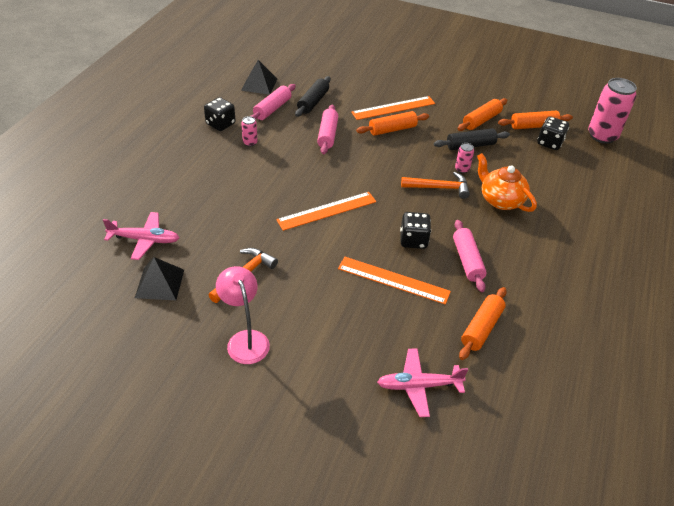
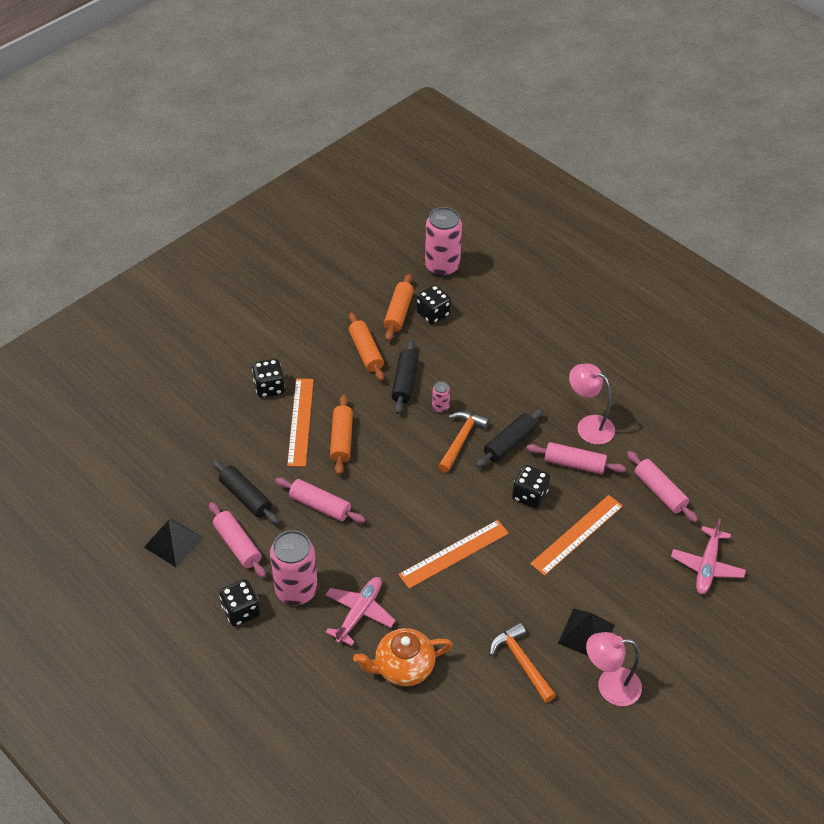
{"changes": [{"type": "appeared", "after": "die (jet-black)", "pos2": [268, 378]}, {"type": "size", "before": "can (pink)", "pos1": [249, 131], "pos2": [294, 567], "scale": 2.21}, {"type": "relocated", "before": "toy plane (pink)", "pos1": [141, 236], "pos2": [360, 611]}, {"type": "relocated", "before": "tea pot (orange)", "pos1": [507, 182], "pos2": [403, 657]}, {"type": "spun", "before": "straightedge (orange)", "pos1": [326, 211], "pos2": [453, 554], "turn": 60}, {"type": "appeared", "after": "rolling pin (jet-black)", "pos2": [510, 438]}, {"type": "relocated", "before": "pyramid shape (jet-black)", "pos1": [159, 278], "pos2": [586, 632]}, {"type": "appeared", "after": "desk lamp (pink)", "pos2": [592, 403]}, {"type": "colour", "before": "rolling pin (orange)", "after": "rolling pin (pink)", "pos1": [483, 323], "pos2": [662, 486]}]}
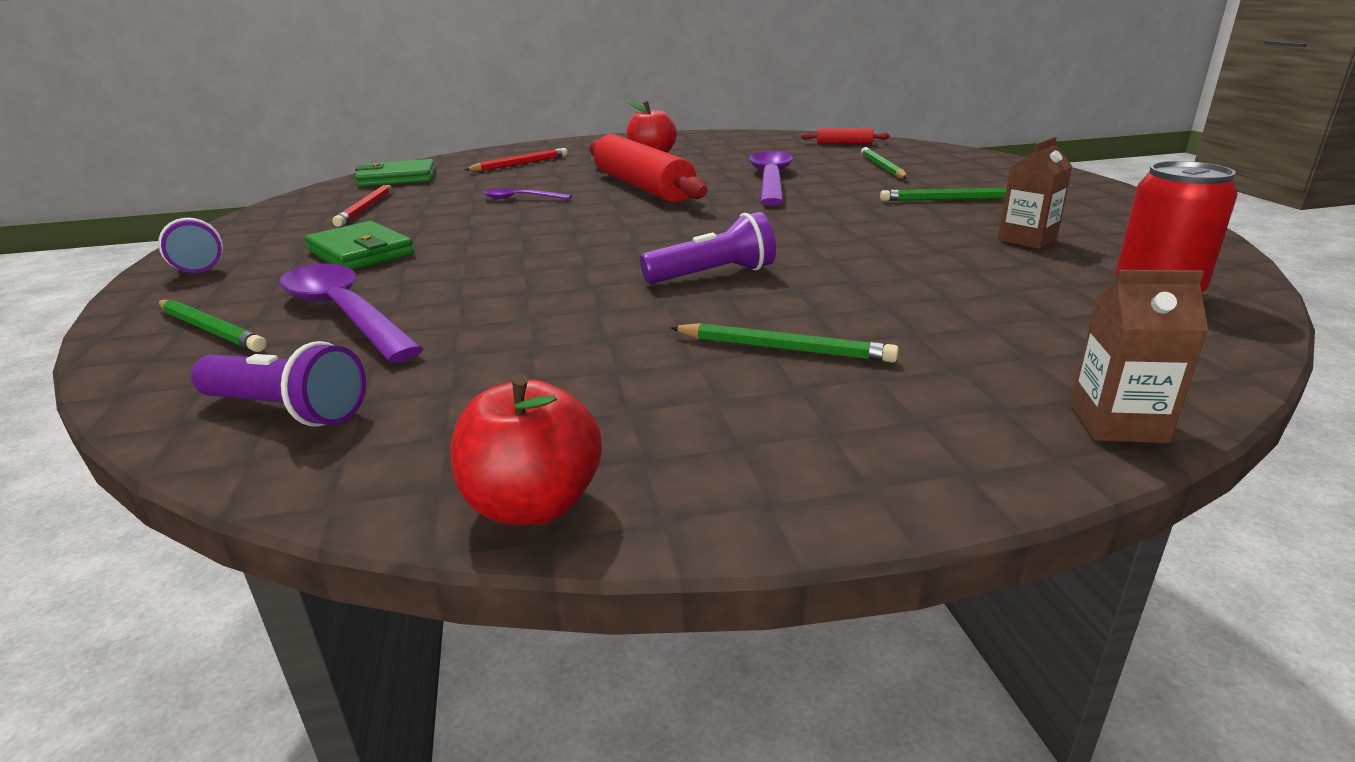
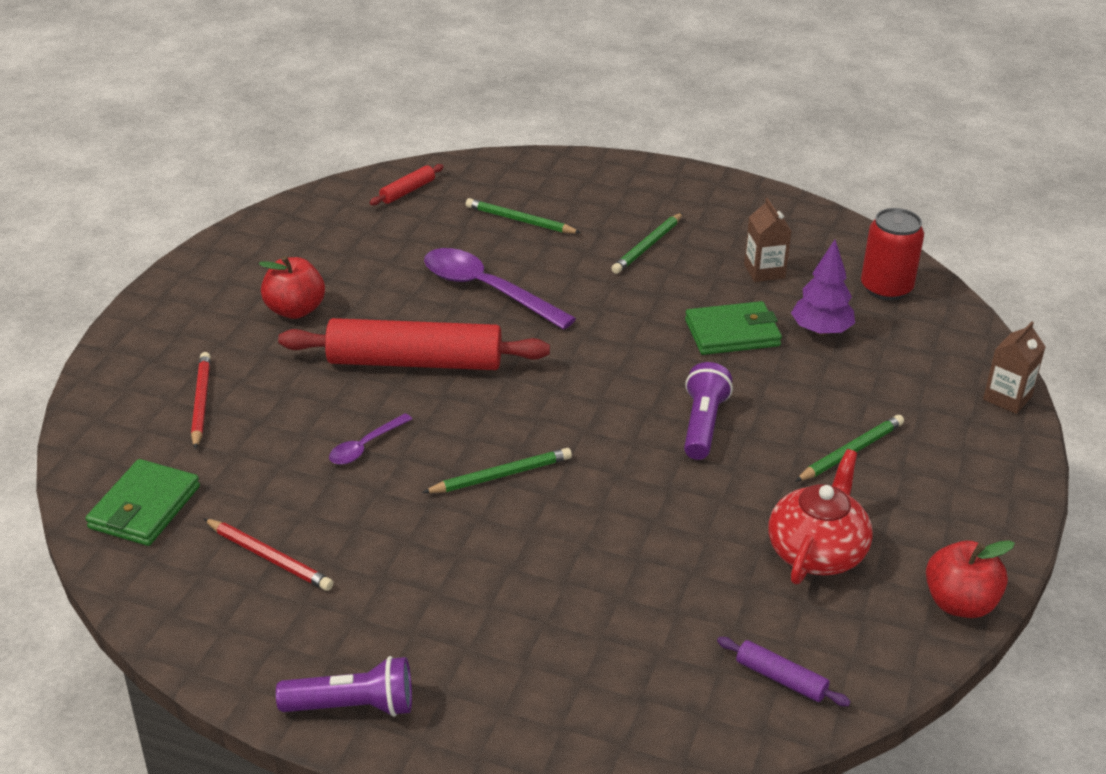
{"changes": [{"type": "relocated", "before": "pencil (emerald)", "pos1": [212, 326], "pos2": [497, 470]}, {"type": "relocated", "before": "billfold (emerald)", "pos1": [359, 245], "pos2": [733, 328]}, {"type": "exchanged", "before": "pocket torch (purple)", "after": "rolling pin (purple)", "pos1": [278, 384], "pos2": [784, 671]}, {"type": "appeared", "after": "tea pot (red)", "pos2": [820, 516]}, {"type": "appeared", "after": "toy tree (purple)", "pos2": [823, 288]}, {"type": "missing", "before": "tablespoon (purple)", "pos1": [351, 313]}]}
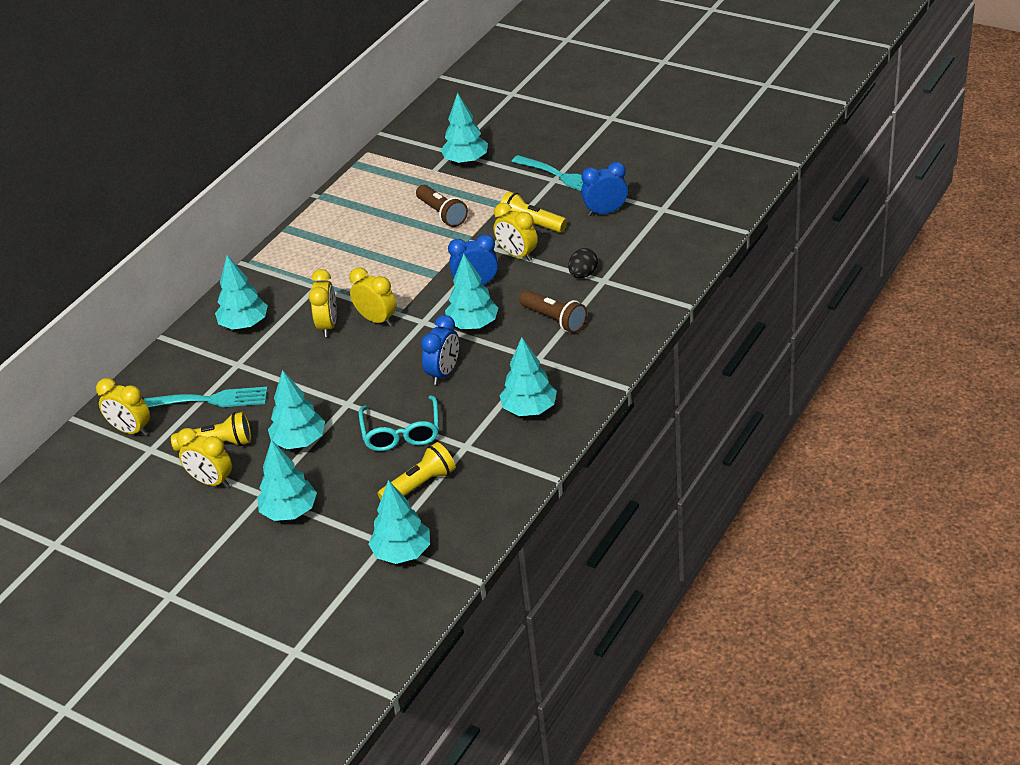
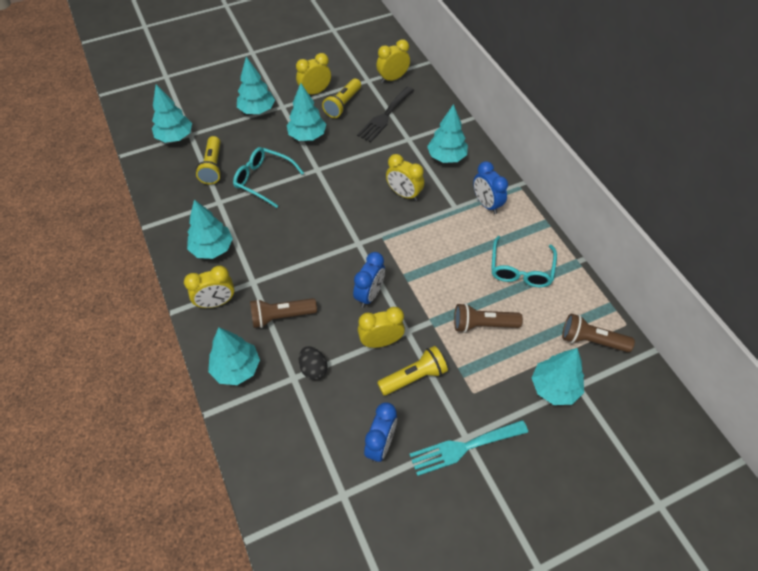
{"changes": [{"type": "relocated", "before": "clock (bright yellow)", "pos1": [373, 297], "pos2": [209, 287]}, {"type": "relocated", "before": "toy tree (turquoise)", "pos1": [472, 291], "pos2": [234, 356]}, {"type": "colour", "before": "table fork (turquoise)", "after": "table fork (jet-black)", "pos1": [205, 397], "pos2": [386, 114]}, {"type": "relocated", "before": "clock (blue)", "pos1": [440, 350], "pos2": [490, 187]}, {"type": "appeared", "after": "spectacles (turquoise)", "pos2": [524, 261]}, {"type": "appeared", "after": "pocket torch (dark brown)", "pos2": [598, 332]}]}
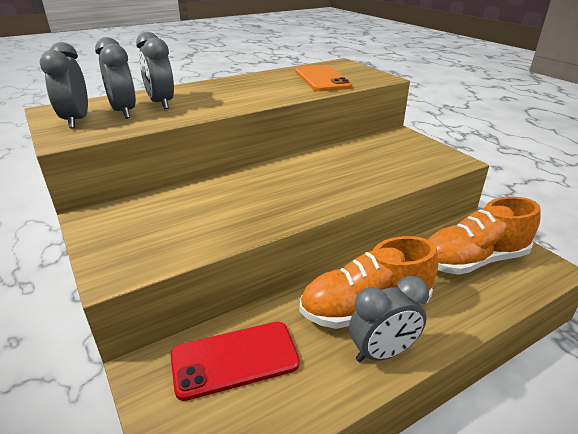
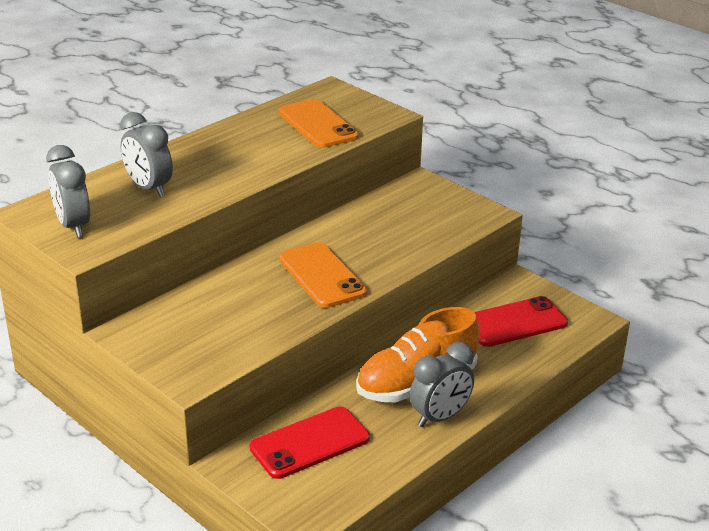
{"changes": [{"type": "appeared", "after": "mobile phone (orange)", "pos2": [323, 275]}, {"type": "exchanged", "before": "shoe (orange)", "after": "mobile phone (red)", "pos1": [484, 236], "pos2": [521, 321]}, {"type": "missing", "before": "clock (ash-grey)", "pos1": [115, 78]}]}
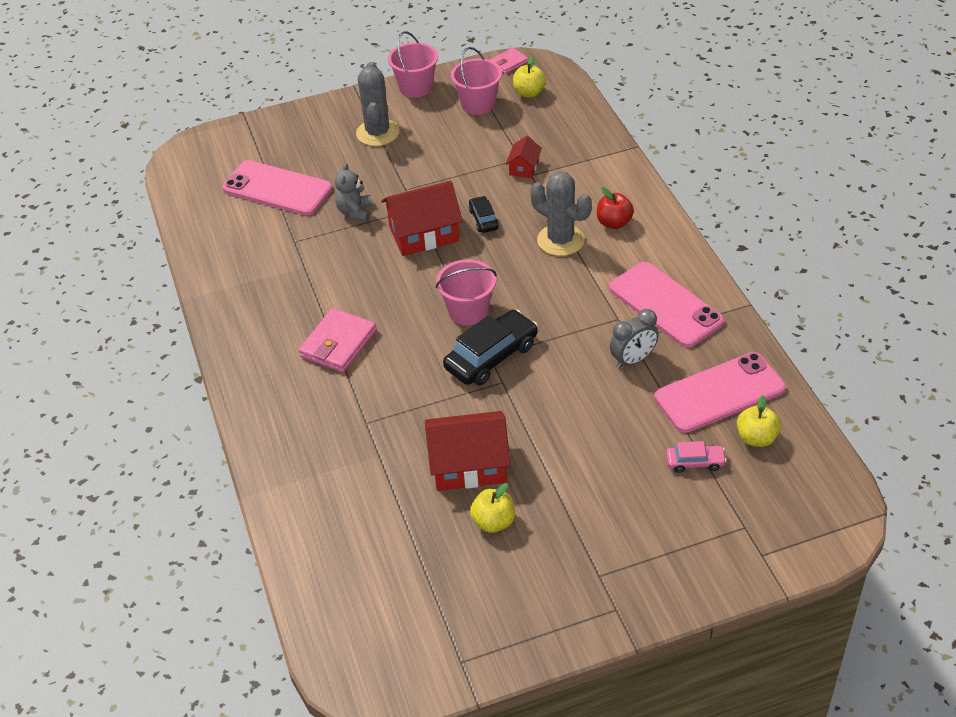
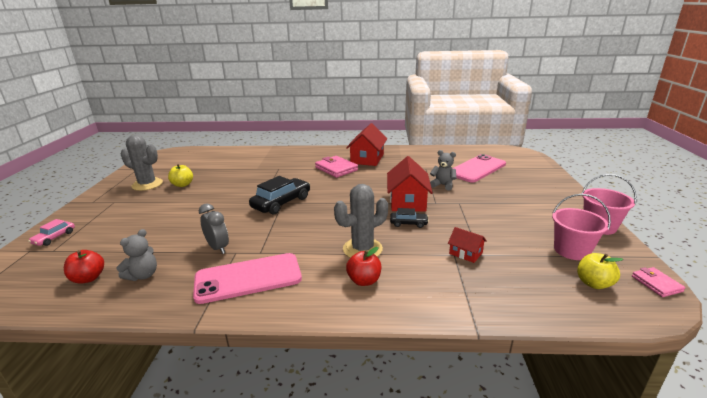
{"changes": [{"type": "relocated", "before": "automobile (pink)", "pos1": [696, 457], "pos2": [51, 232]}, {"type": "colour", "before": "apple fruit (bright yellow)", "after": "apple fruit (red)", "pos1": [759, 421], "pos2": [84, 267]}, {"type": "exchanged", "before": "mobile phone (pink)", "after": "teddy (ash-grey)", "pos1": [720, 392], "pos2": [137, 255]}, {"type": "relocated", "before": "cactus (ash-grey)", "pos1": [377, 104], "pos2": [142, 163]}, {"type": "spun", "before": "clock (ash-grey)", "pos1": [634, 339], "pos2": [214, 228], "turn": 150}, {"type": "spun", "before": "automobile (jet-black)", "pos1": [490, 347], "pos2": [279, 195], "turn": -120}, {"type": "relocated", "before": "toy house (red)", "pos1": [468, 451], "pos2": [366, 144]}, {"type": "missing", "before": "bucket (pink)", "pos1": [466, 292]}]}
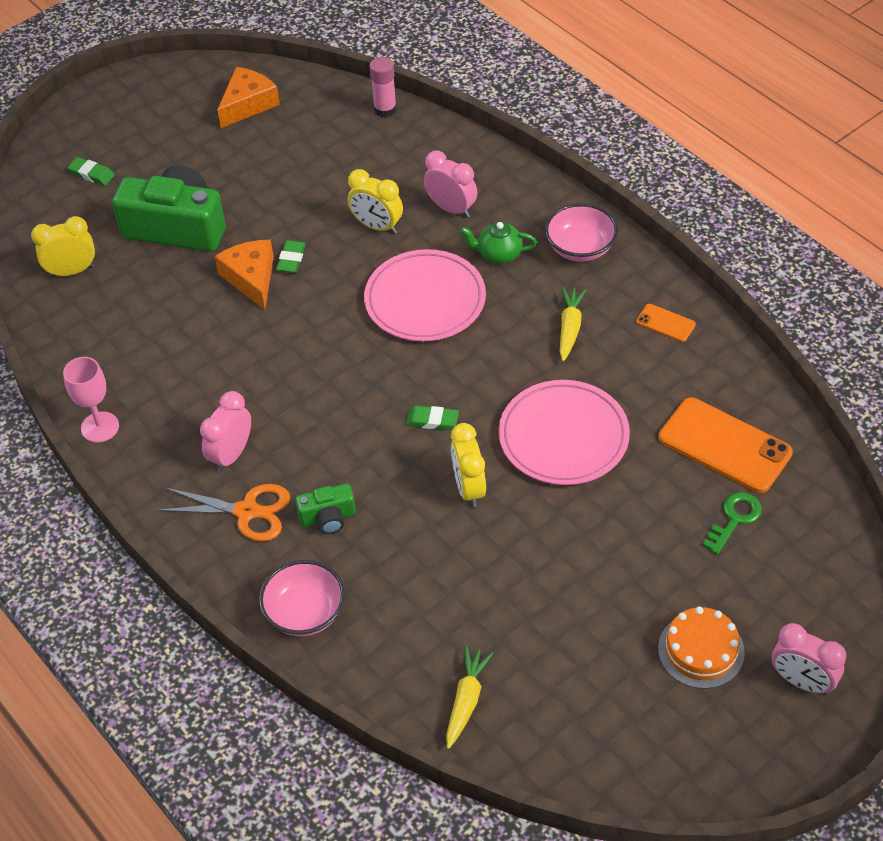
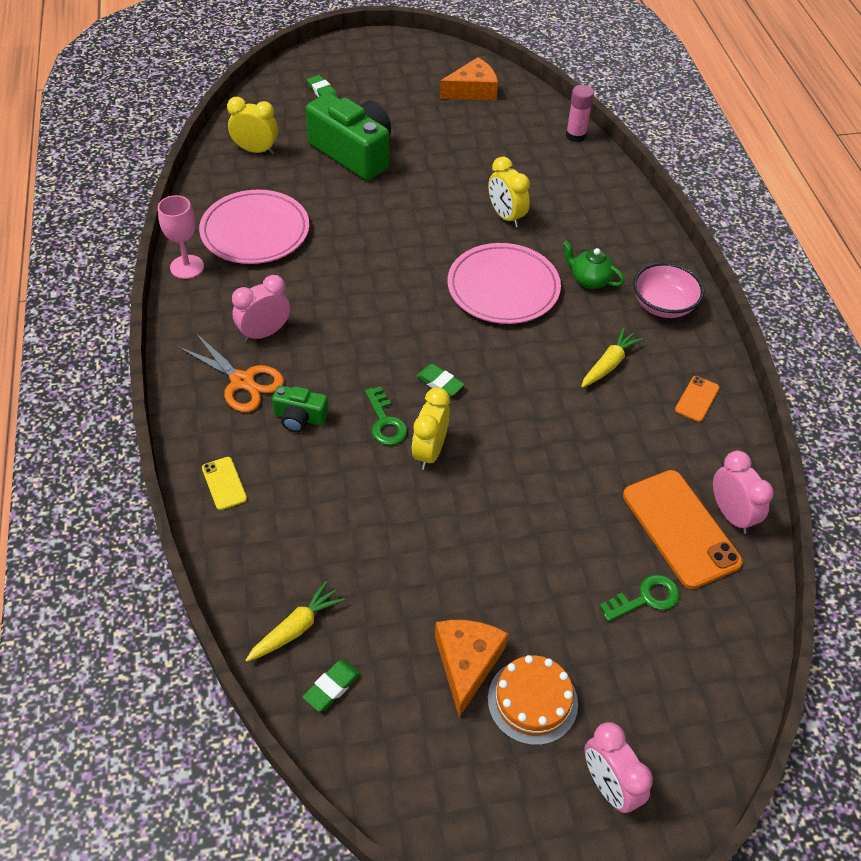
{"changes": [{"type": "relocated", "before": "dinner plate (pink)", "pos1": [564, 432], "pos2": [254, 227]}, {"type": "exchanged", "before": "bowl (pink)", "after": "mobile phone (bright yellow)", "pos1": [302, 598], "pos2": [224, 483]}, {"type": "relocated", "before": "pencil eraser (emerald)", "pos1": [291, 256], "pos2": [332, 686]}, {"type": "appeared", "after": "latchkey (emerald)", "pos2": [386, 416]}, {"type": "relocated", "before": "piece of cheese (orange)", "pos1": [244, 275], "pos2": [472, 668]}, {"type": "spun", "before": "mobile phone (orange)", "pos1": [666, 323], "pos2": [697, 399], "turn": 60}, {"type": "relocated", "before": "clock (pink)", "pos1": [450, 184], "pos2": [743, 492]}]}
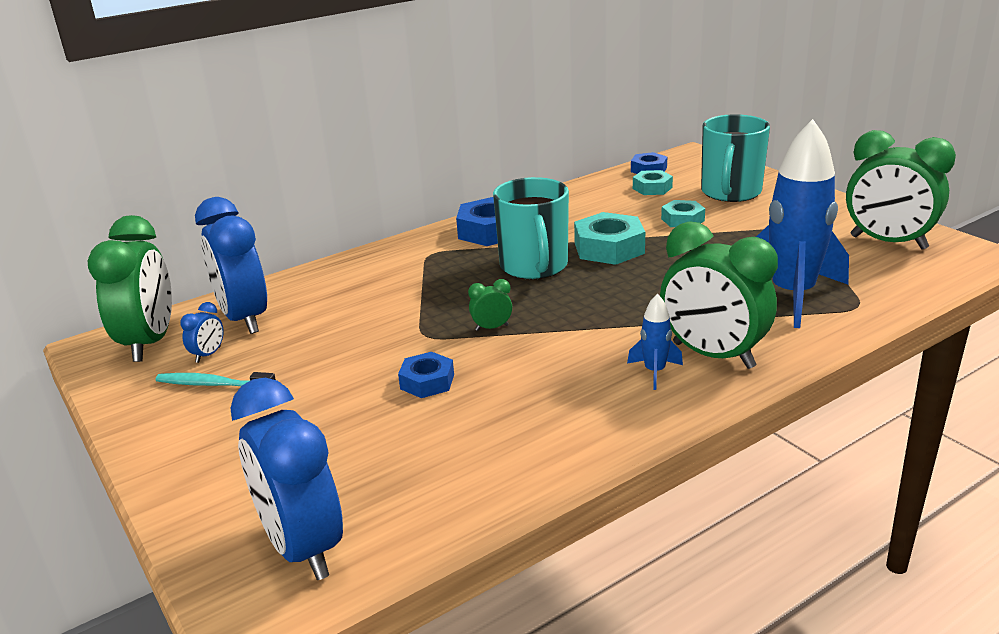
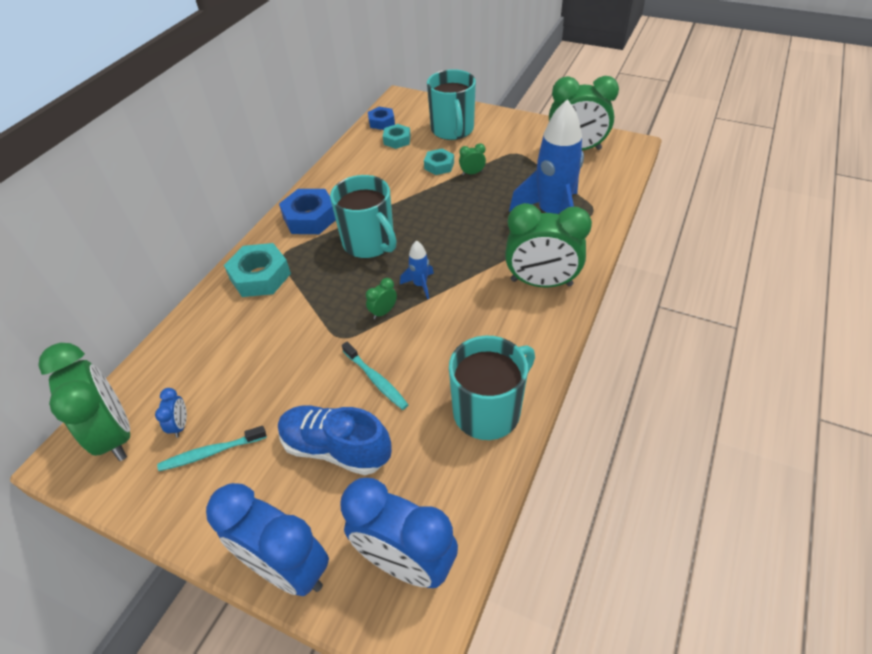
{"changes": [{"type": "relocated", "before": "clock (blue)", "pos1": [231, 265], "pos2": [267, 539]}, {"type": "relocated", "before": "hexagon nut (turquoise)", "pos1": [609, 238], "pos2": [257, 270]}, {"type": "appeared", "after": "shoe (blue)", "pos2": [335, 440]}, {"type": "exchanged", "before": "hexagon nut (blue)", "after": "toothbrush (turquoise)", "pos1": [426, 375], "pos2": [375, 376]}, {"type": "relocated", "before": "toy rocket (blue)", "pos1": [655, 341], "pos2": [417, 269]}, {"type": "appeared", "after": "coffee mug (turquoise)", "pos2": [492, 388]}, {"type": "appeared", "after": "clock (emerald)", "pos2": [472, 160]}]}
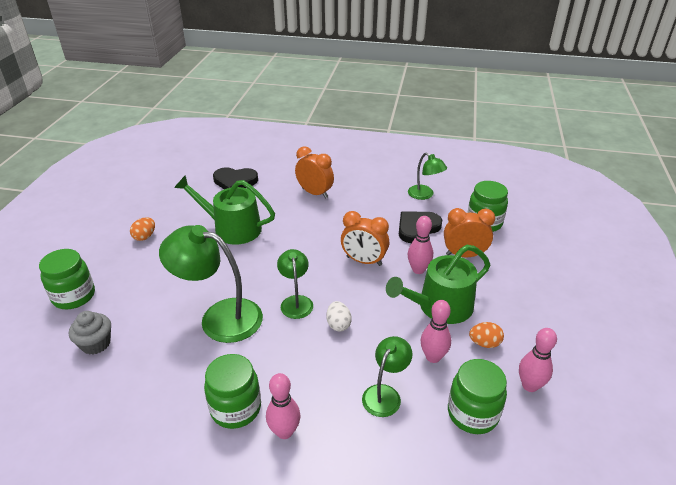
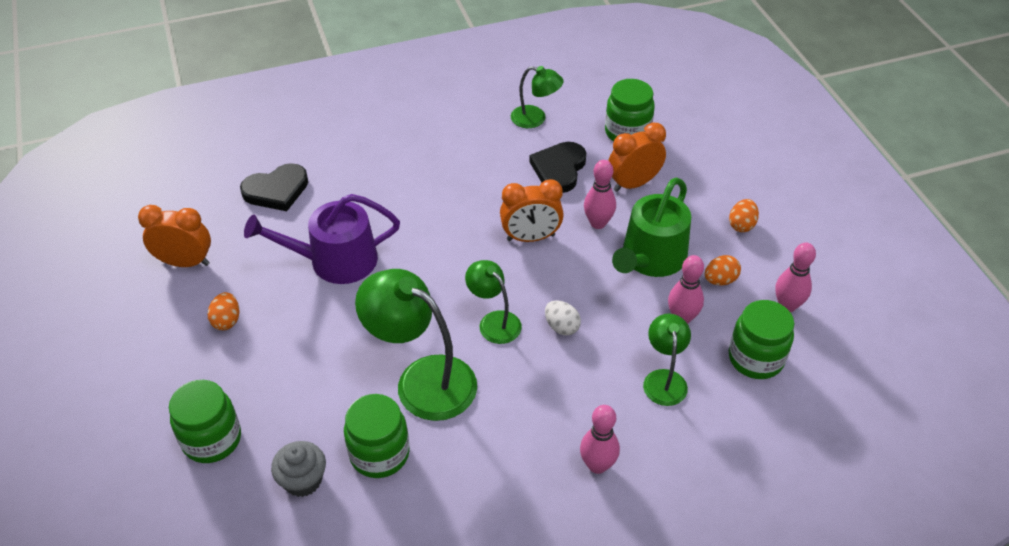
{"changes": [{"type": "relocated", "before": "clock (orange)", "pos1": [314, 172], "pos2": [174, 236]}, {"type": "colour", "before": "watering can (emerald)", "after": "watering can (purple)", "pos1": [224, 210], "pos2": [322, 239]}, {"type": "relocated", "before": "preserve jar (emerald)", "pos1": [232, 391], "pos2": [377, 436]}, {"type": "spun", "before": "desk lamp (emerald)", "pos1": [211, 284], "pos2": [416, 345], "turn": 45}, {"type": "appeared", "after": "egg shape (orange)", "pos2": [744, 215]}]}
